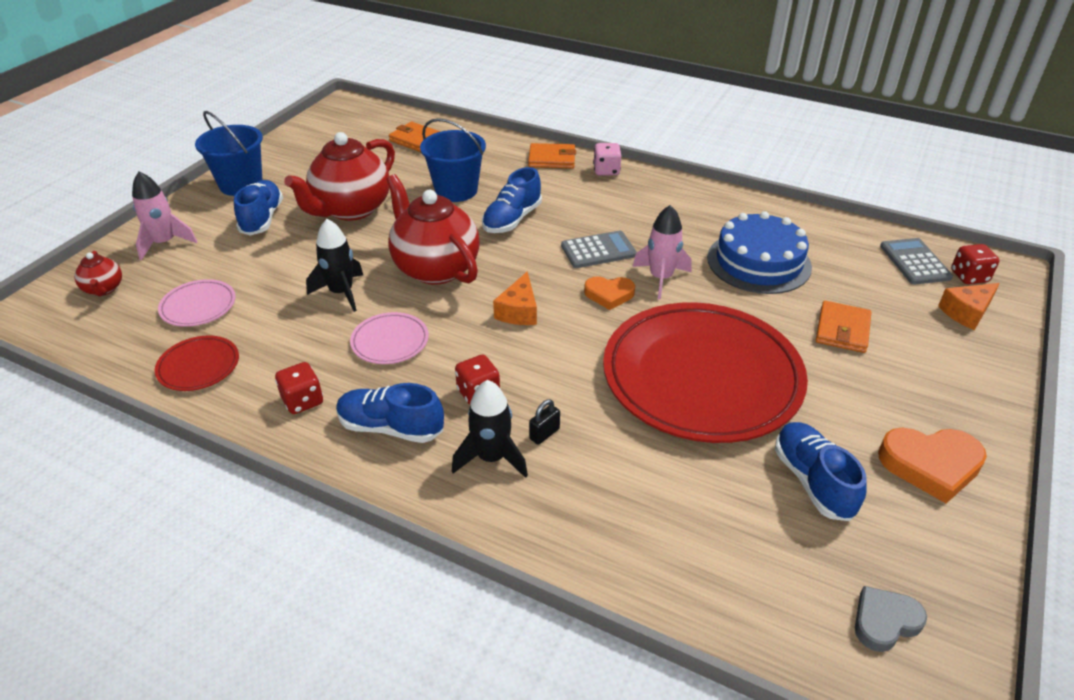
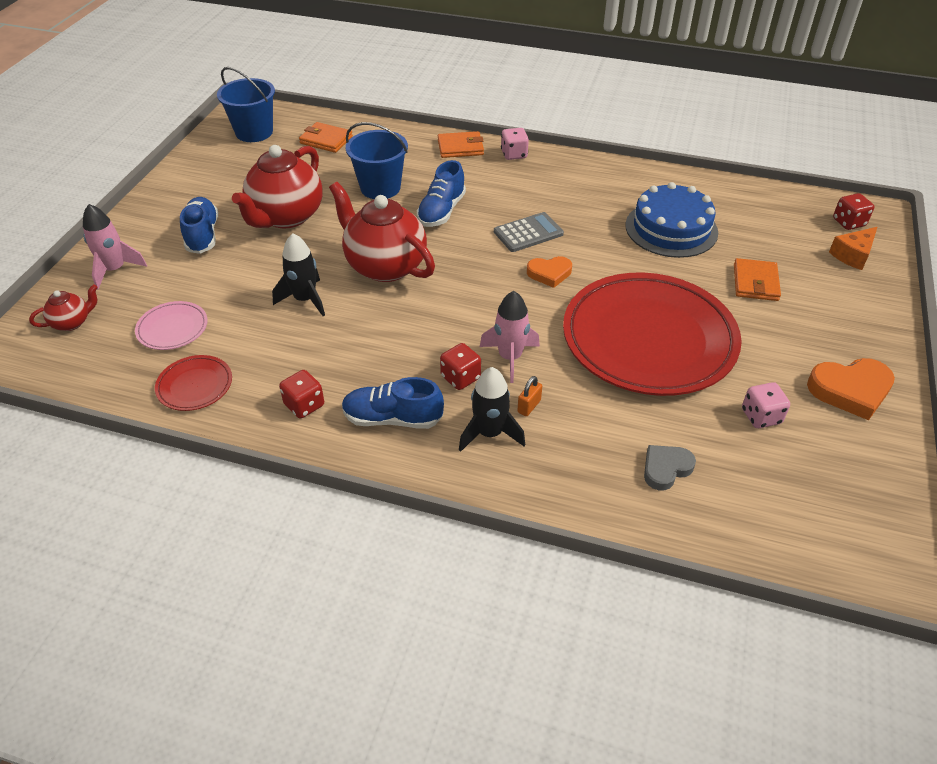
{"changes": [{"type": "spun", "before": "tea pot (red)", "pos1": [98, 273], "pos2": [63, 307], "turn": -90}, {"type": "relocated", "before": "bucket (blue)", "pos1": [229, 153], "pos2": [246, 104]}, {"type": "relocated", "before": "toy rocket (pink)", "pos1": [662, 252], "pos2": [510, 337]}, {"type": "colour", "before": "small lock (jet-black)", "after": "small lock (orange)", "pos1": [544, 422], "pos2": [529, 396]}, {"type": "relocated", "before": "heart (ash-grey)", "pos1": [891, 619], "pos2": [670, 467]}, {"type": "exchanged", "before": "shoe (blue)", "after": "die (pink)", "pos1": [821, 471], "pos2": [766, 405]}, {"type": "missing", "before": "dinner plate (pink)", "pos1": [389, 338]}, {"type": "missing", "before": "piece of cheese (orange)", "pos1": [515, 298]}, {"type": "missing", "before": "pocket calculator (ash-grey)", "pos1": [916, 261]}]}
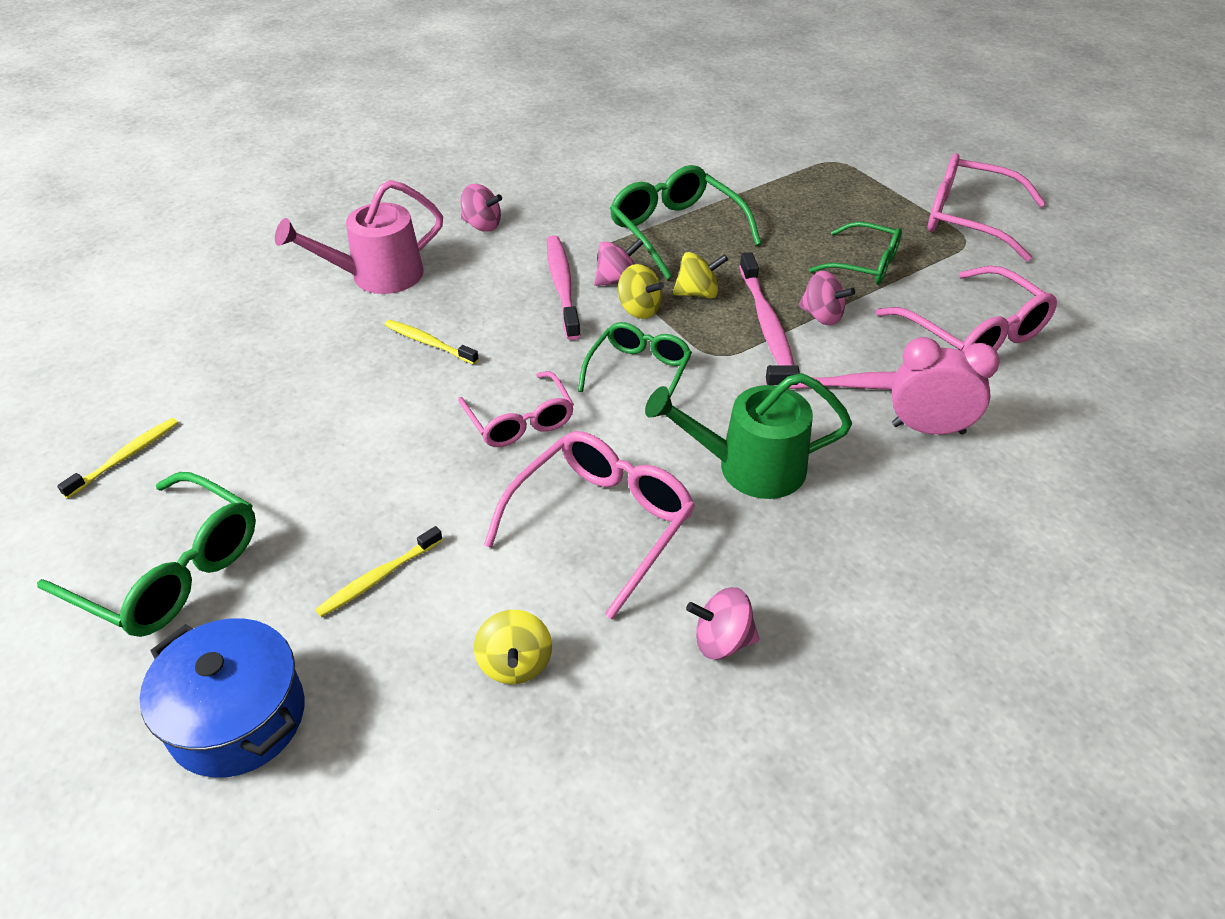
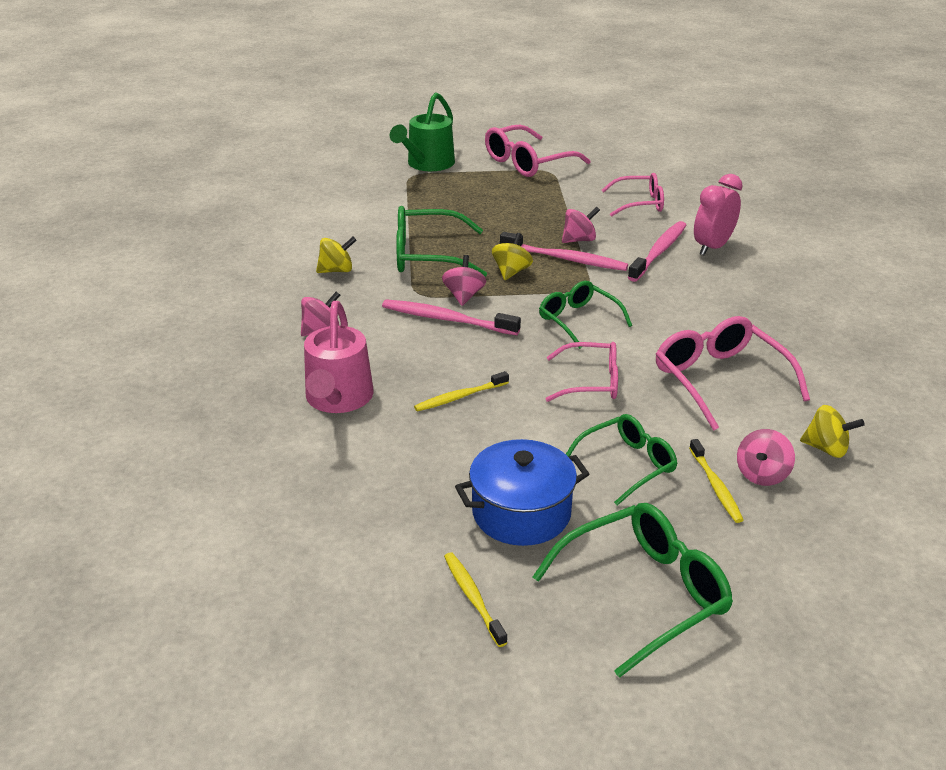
{"changes": [{"type": "relocated", "before": "toy top (bright yellow)", "pos1": [641, 291], "pos2": [336, 255]}, {"type": "relocated", "before": "watering can (emerald)", "pos1": [748, 436], "pos2": [422, 131]}, {"type": "relocated", "before": "cooking pot (blue)", "pos1": [222, 698], "pos2": [522, 492]}, {"type": "relocated", "before": "spectacles (emerald)", "pos1": [855, 253], "pos2": [621, 460]}, {"type": "size", "before": "spectacles (pink)", "pos1": [966, 309], "pos2": [633, 195], "scale": 0.66}, {"type": "relocated", "before": "toy top (pink)", "pos1": [722, 623], "pos2": [766, 457]}]}
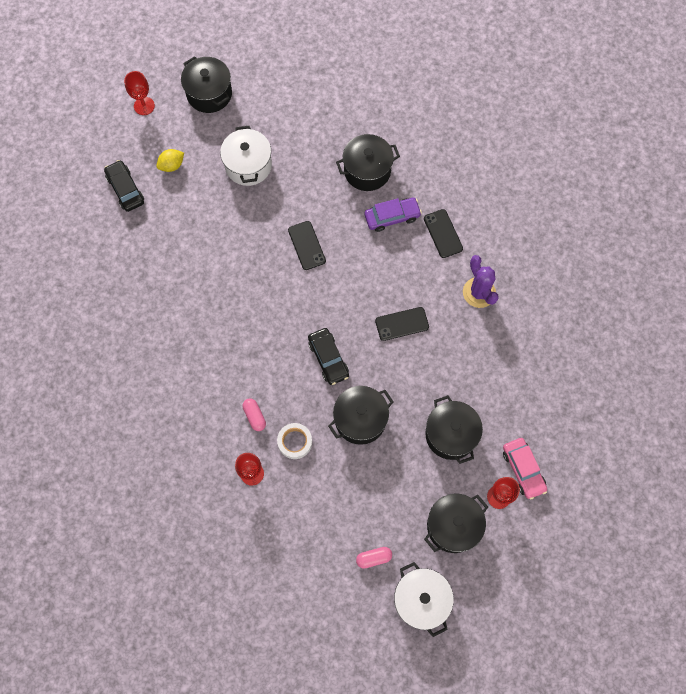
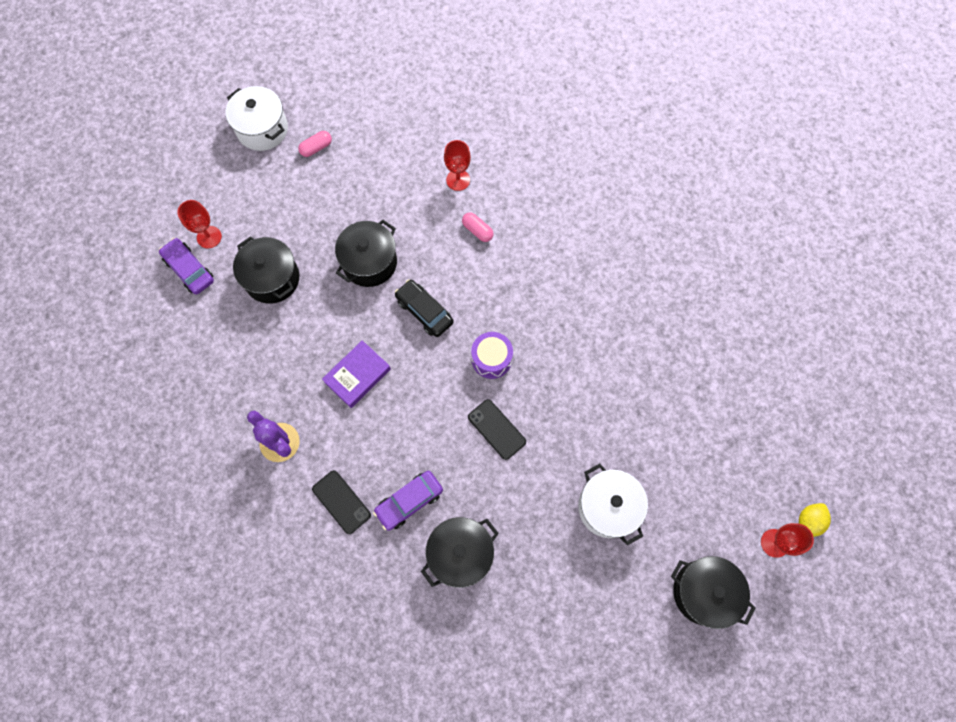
{"changes": [{"type": "colour", "before": "automobile (pink)", "after": "automobile (purple)", "pos1": [525, 469], "pos2": [186, 266]}, {"type": "exchanged", "before": "mobile phone (jet-black)", "after": "hardback (purple)", "pos1": [402, 324], "pos2": [356, 374]}, {"type": "appeared", "after": "toy drum (purple)", "pos2": [492, 355]}, {"type": "relocated", "before": "citrus fruit (bright yellow)", "pos1": [170, 160], "pos2": [815, 520]}, {"type": "missing", "before": "automobile (jet-black)", "pos1": [124, 186]}, {"type": "missing", "before": "tape (pure white)", "pos1": [294, 441]}, {"type": "missing", "before": "cooking pot (jet-black)", "pos1": [456, 523]}]}
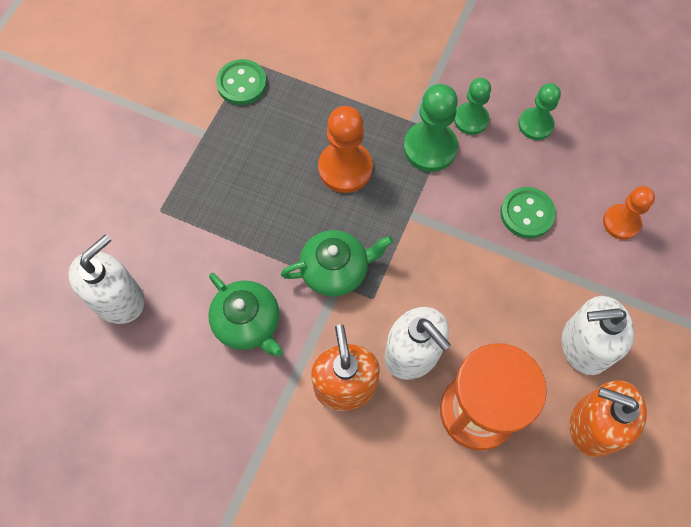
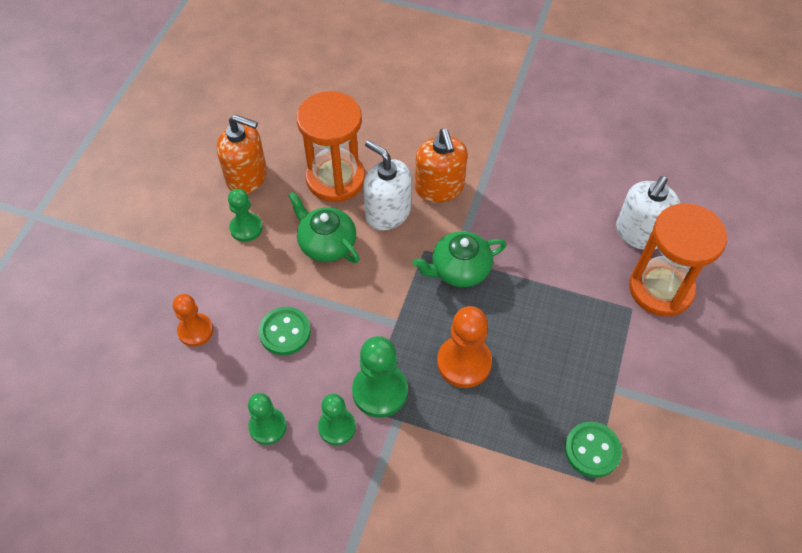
{"changes": [{"type": "exchanged", "before": "pump bottle (pure white)", "after": "game pawn (emerald)", "pos1": [598, 335], "pos2": [245, 215]}, {"type": "relocated", "before": "tea pot (emerald)", "pos1": [245, 315], "pos2": [324, 227]}, {"type": "appeared", "after": "sandglass (orange)", "pos2": [678, 259]}]}
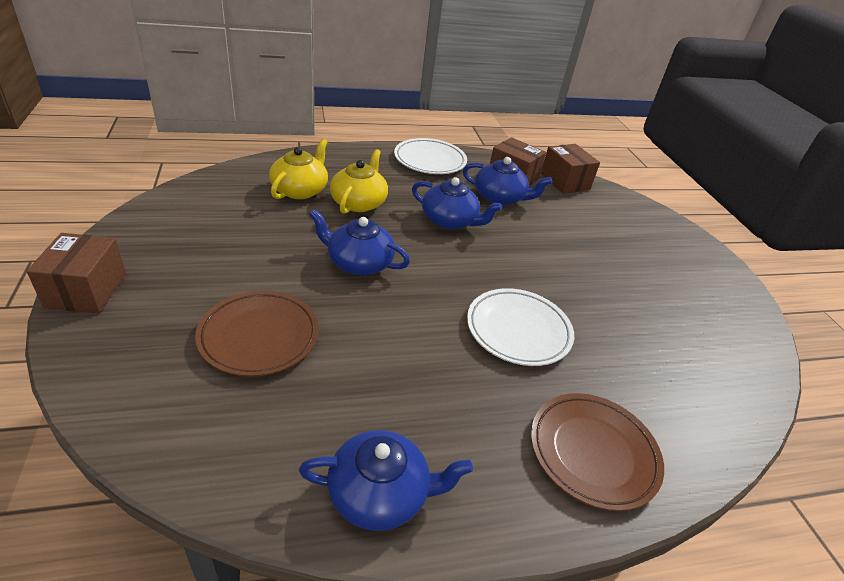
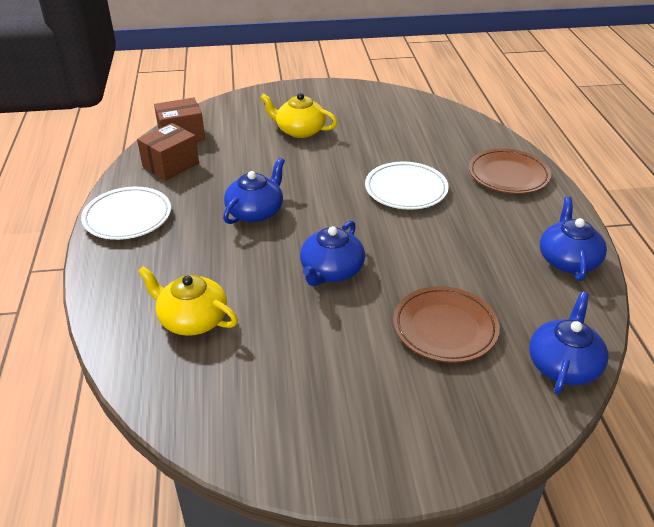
{"changes": [{"type": "relocated", "before": "tea pot (bright yellow)", "pos1": [359, 181], "pos2": [299, 115]}, {"type": "relocated", "before": "tea pot (blue)", "pos1": [507, 181], "pos2": [569, 343]}, {"type": "missing", "before": "package (dark brown)", "pos1": [76, 273]}]}
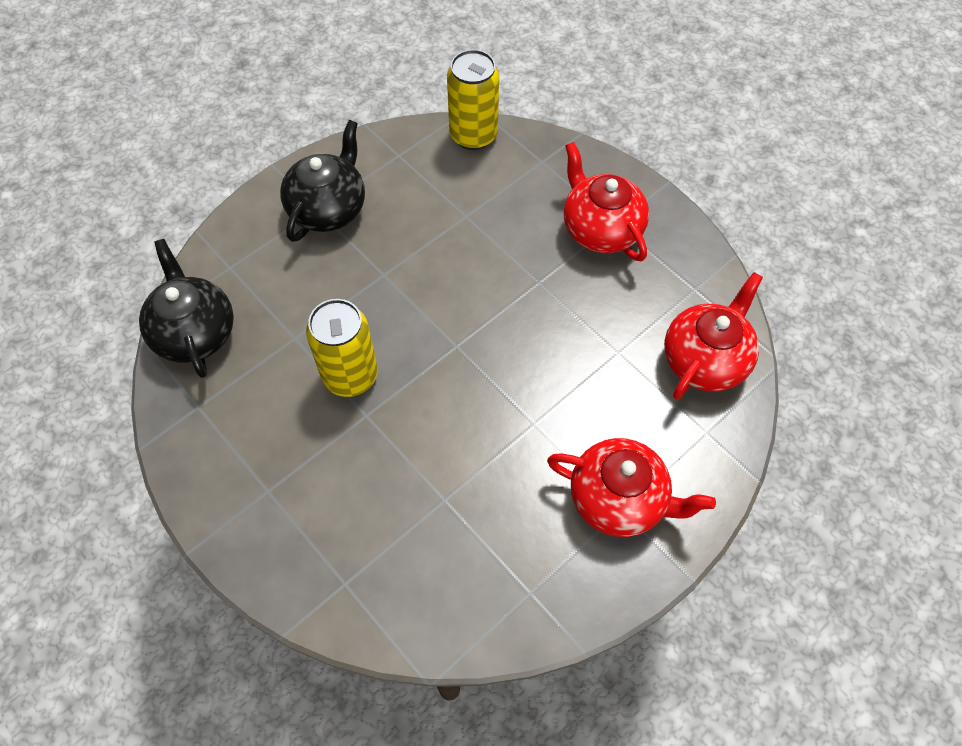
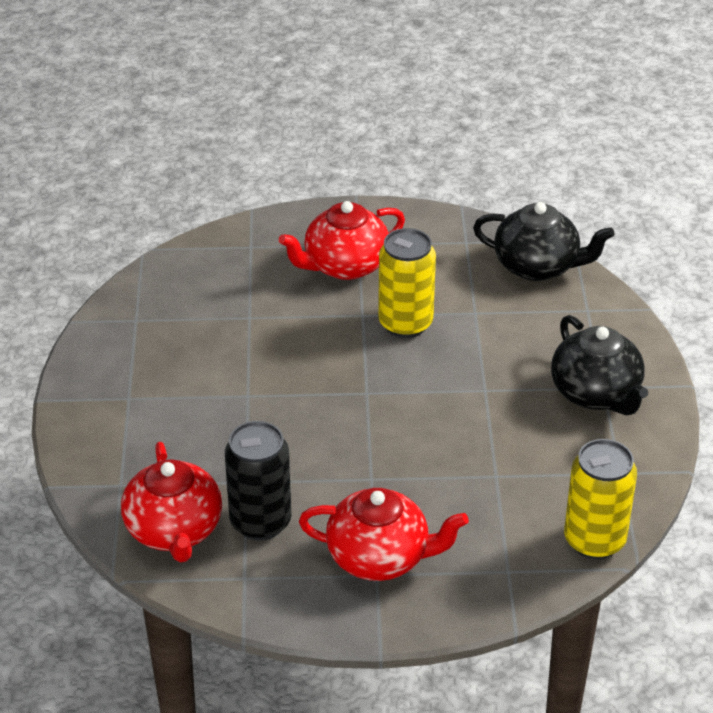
{"changes": [{"type": "appeared", "after": "can (jet-black)", "pos2": [258, 480]}, {"type": "relocated", "before": "tea pot (red)", "pos1": [631, 487], "pos2": [342, 240]}]}
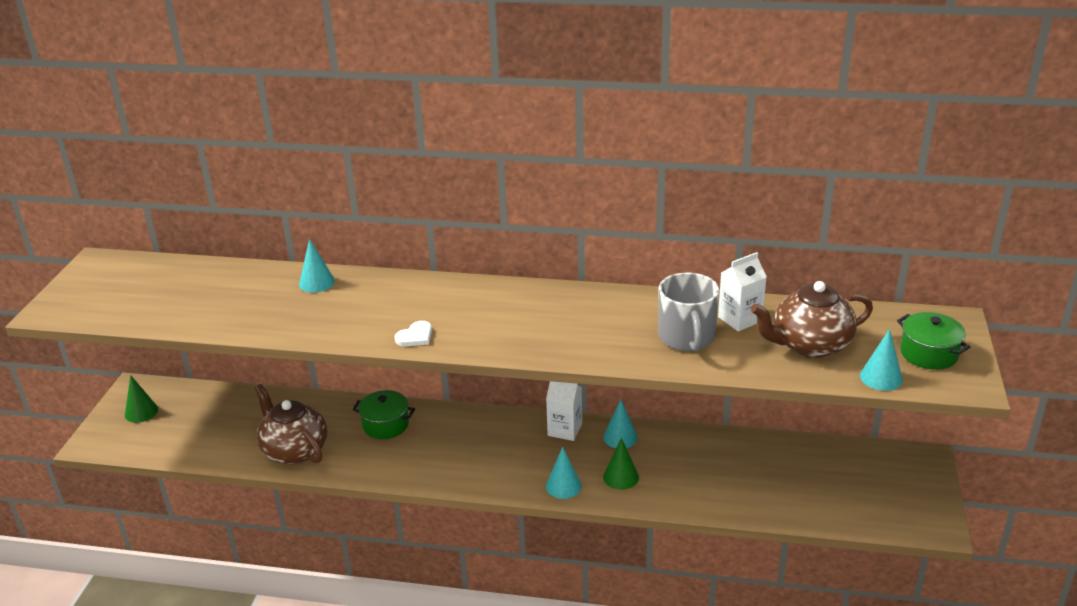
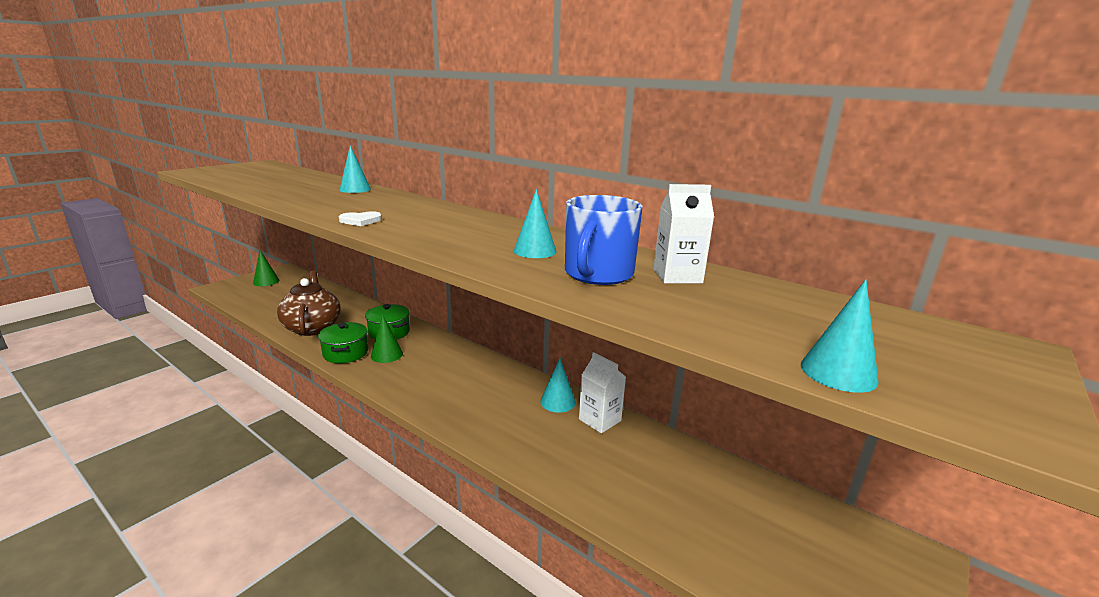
{"changes": [{"type": "relocated", "before": "cooking pot (emerald)", "pos1": [933, 341], "pos2": [343, 342]}, {"type": "relocated", "before": "solid cone (emerald)", "pos1": [621, 464], "pos2": [387, 339]}, {"type": "relocated", "before": "solid cone (turquoise)", "pos1": [564, 473], "pos2": [535, 223]}, {"type": "colour", "before": "coffee mug (ash-grey)", "after": "coffee mug (blue)", "pos1": [688, 312], "pos2": [604, 240]}, {"type": "relocated", "before": "juice carton (pure white)", "pos1": [564, 411], "pos2": [602, 392]}, {"type": "missing", "before": "tea pot (dark brown)", "pos1": [812, 319]}]}
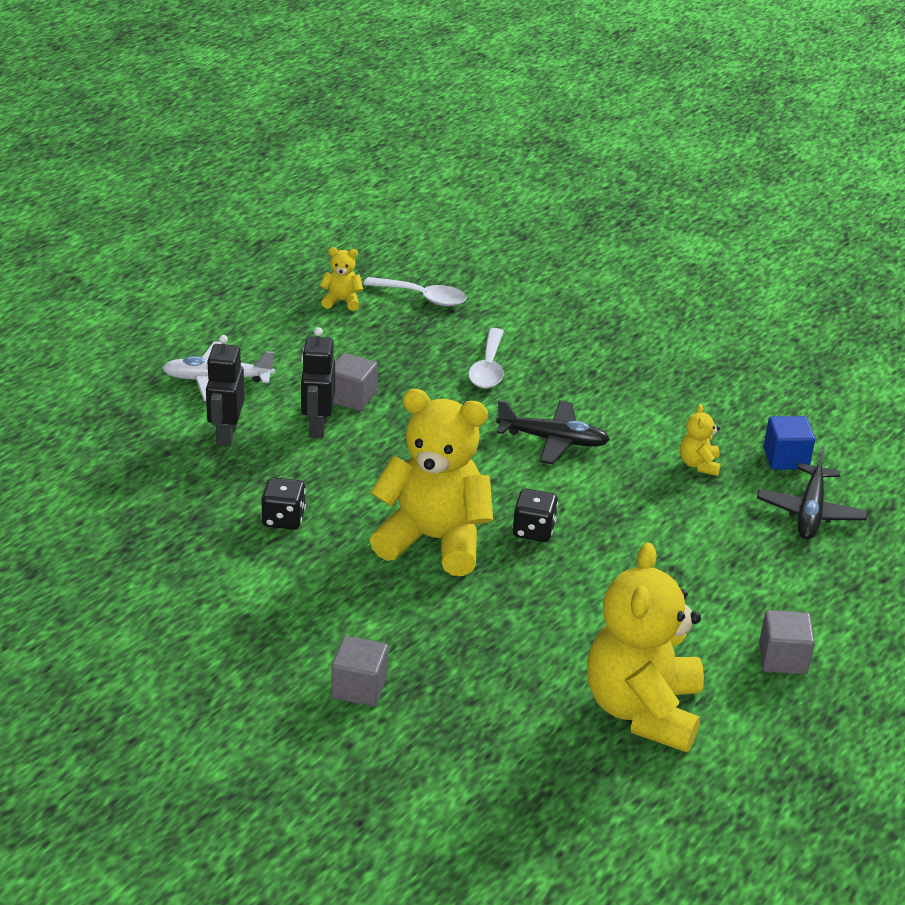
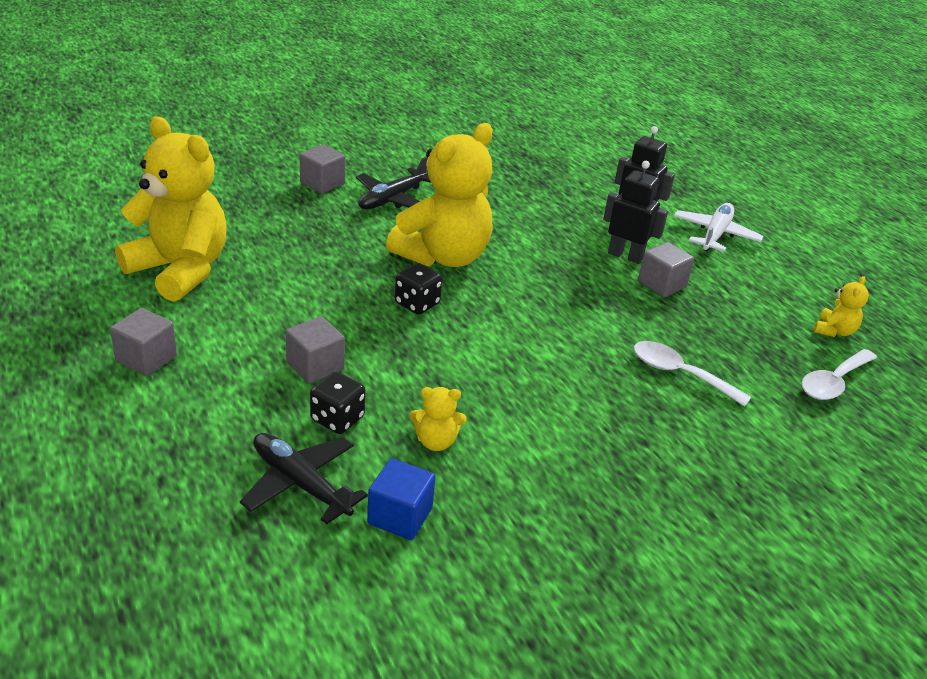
{"changes": [{"type": "appeared", "after": "solid cube (ash-grey)", "pos2": [315, 350]}, {"type": "relocated", "before": "die (jet-black)", "pos1": [283, 503], "pos2": [338, 403]}, {"type": "relocated", "before": "toy plane (jet-black)", "pos1": [553, 432], "pos2": [393, 183]}, {"type": "spun", "before": "teddy (bright yellow)", "pos1": [700, 440], "pos2": [438, 419], "turn": 150}]}
